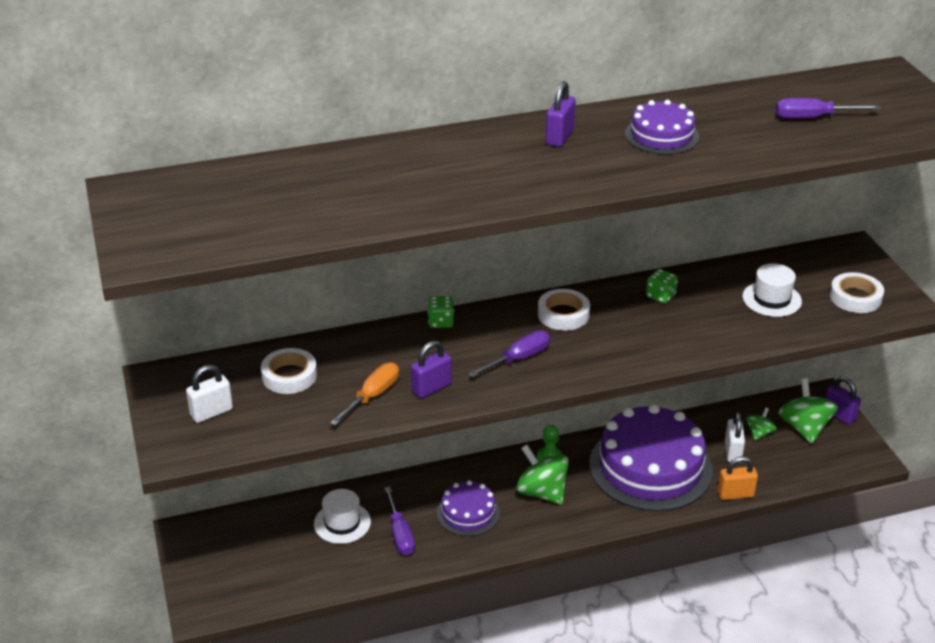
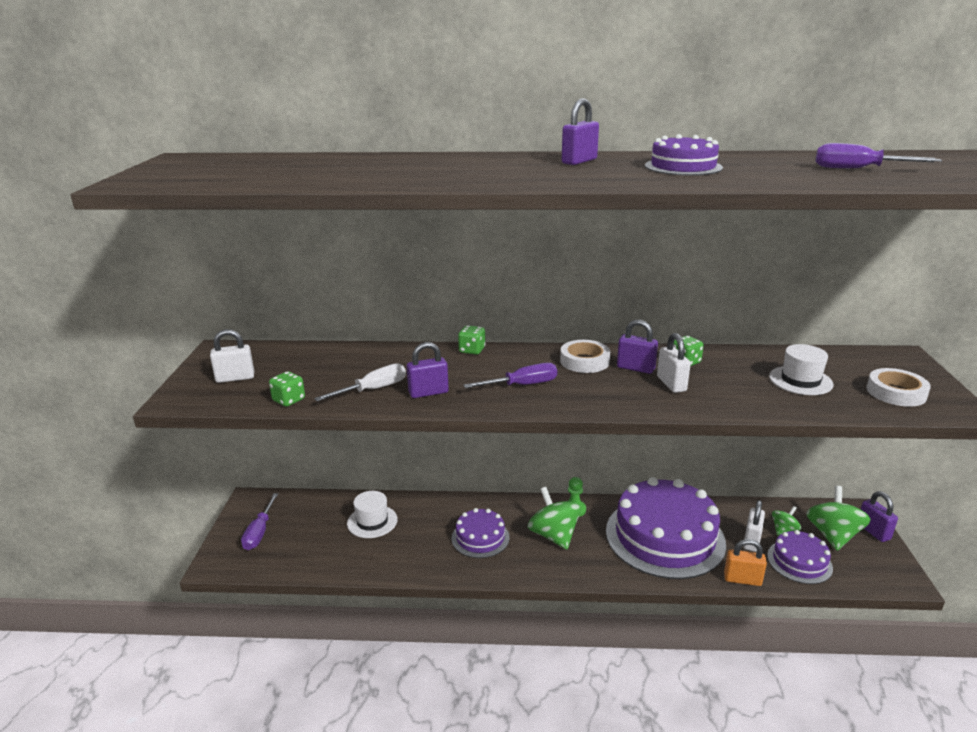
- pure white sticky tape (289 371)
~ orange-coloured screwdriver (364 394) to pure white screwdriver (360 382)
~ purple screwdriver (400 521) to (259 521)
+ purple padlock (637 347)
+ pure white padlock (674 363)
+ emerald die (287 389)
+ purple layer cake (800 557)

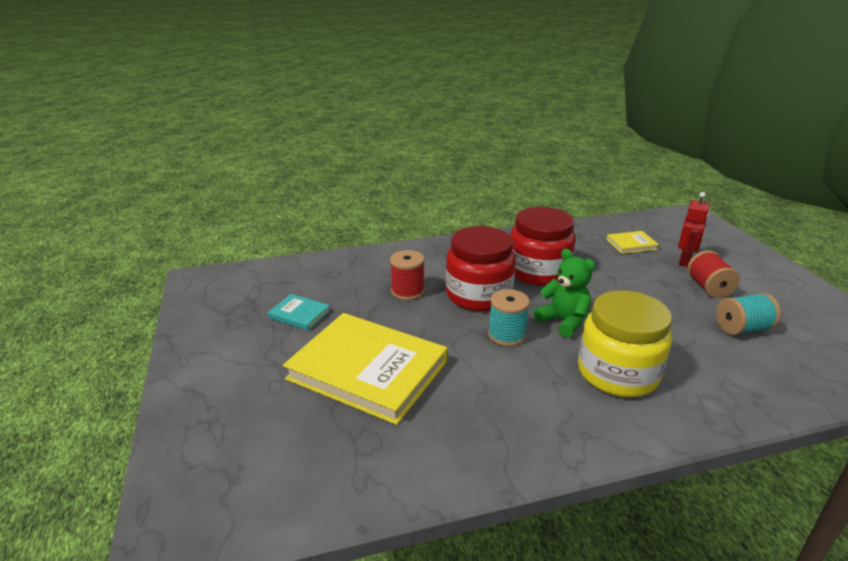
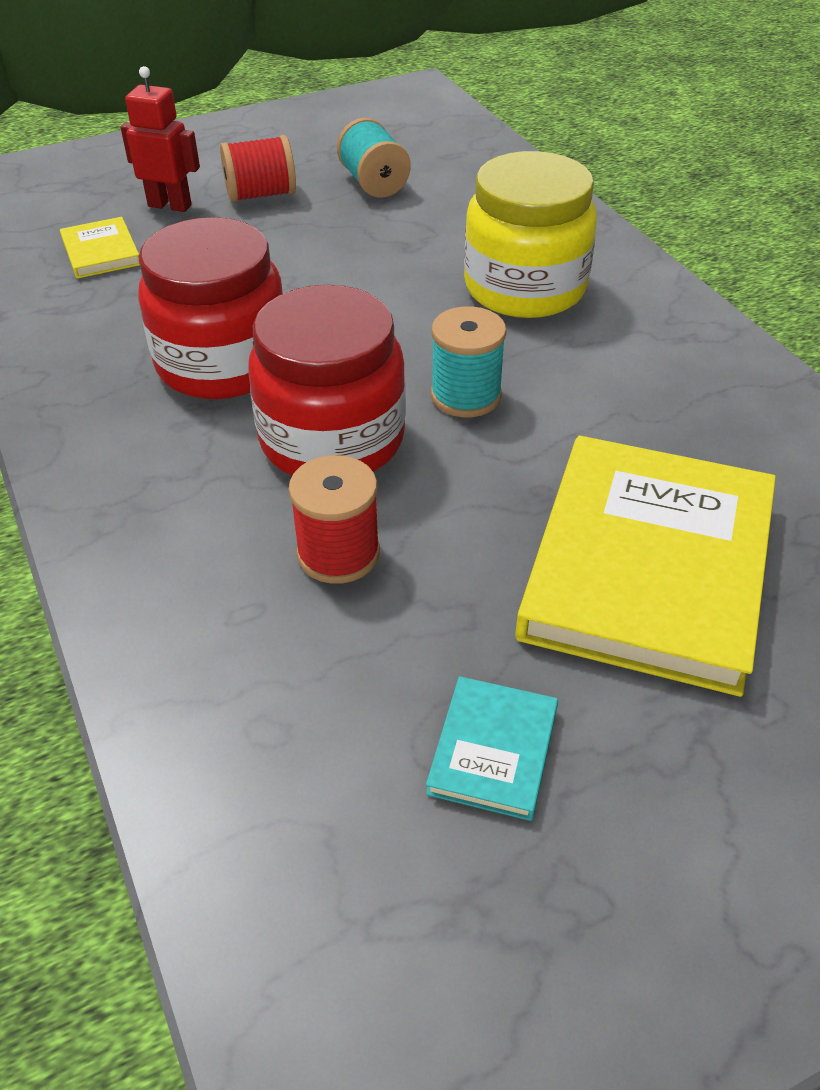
- emerald stuffed bear (564 293)

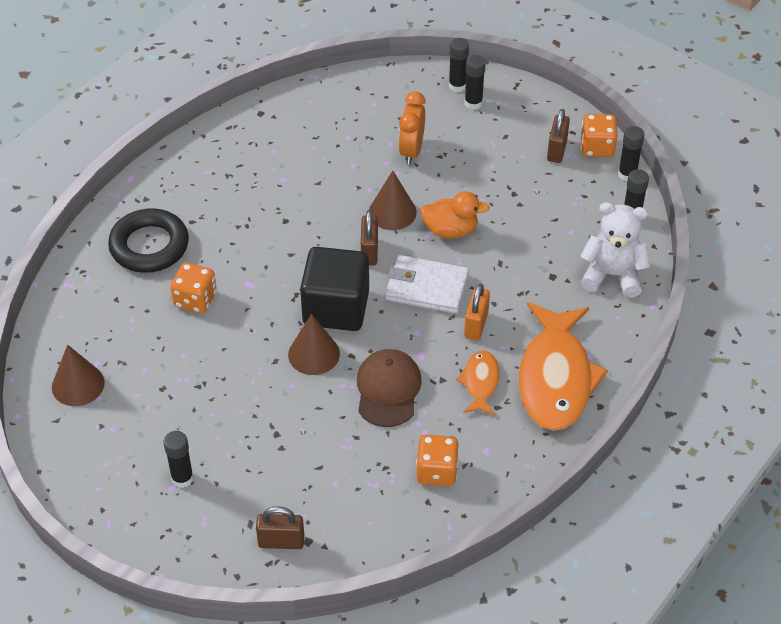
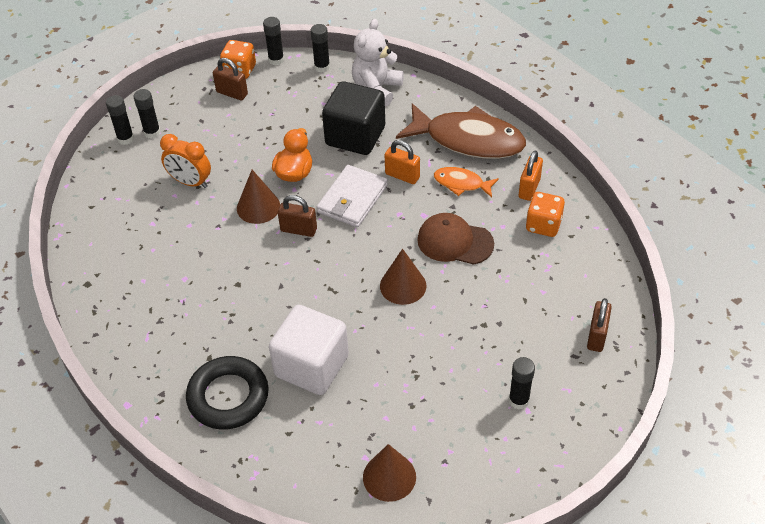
~ black solid cube (334 289) to (353 118)
~ orange-coloured die (194 288) to pure white solid cube (309 350)
~ orange-coloured fish figure (563 366) to brown fish figure (461 131)
+ orange-coloured padlock (531 176)

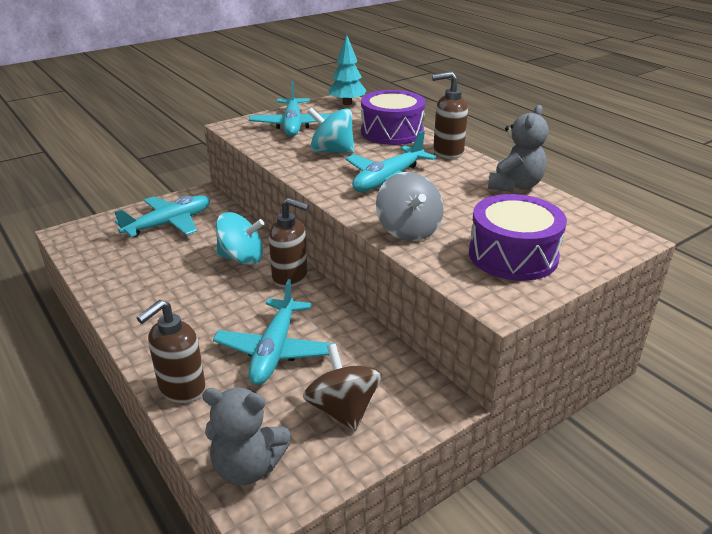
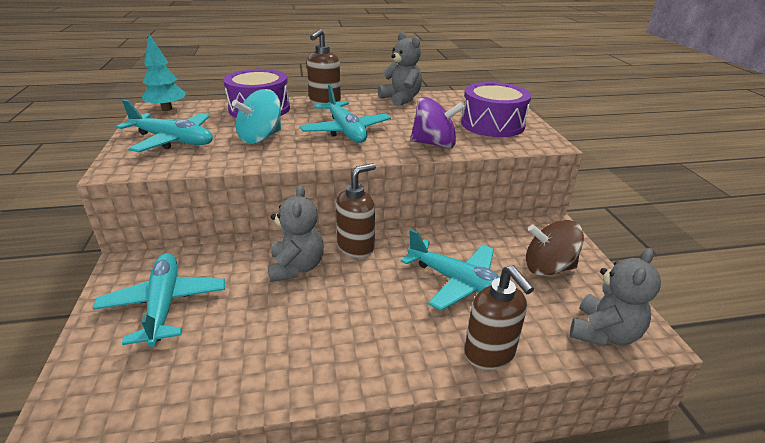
~ grey spinning top (410 206) to purple spinning top (437 123)
~ teal spinning top (240 238) to grey stuffed bear (295 233)

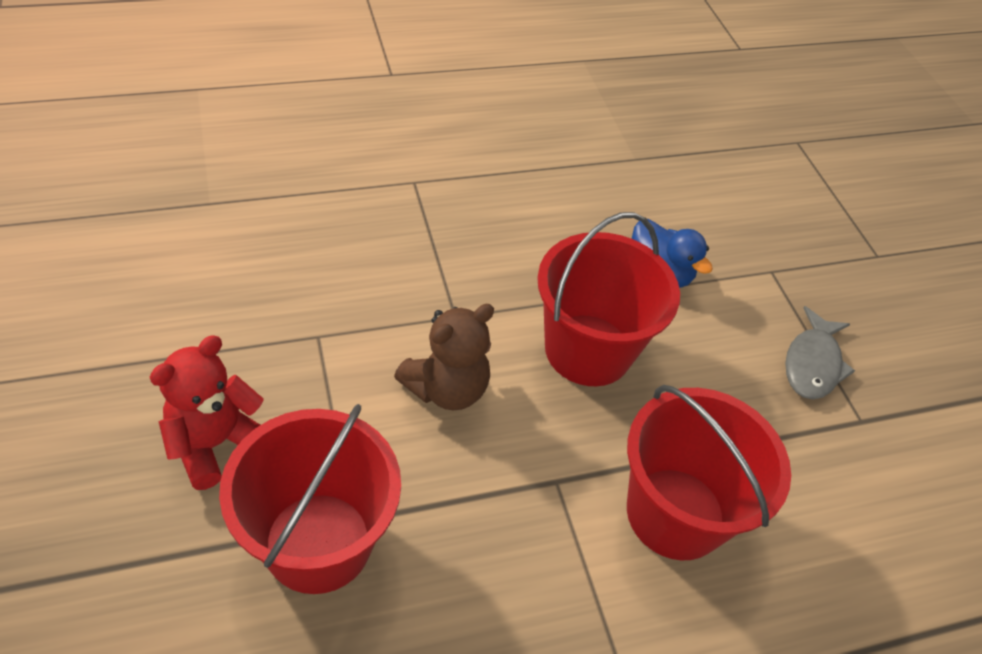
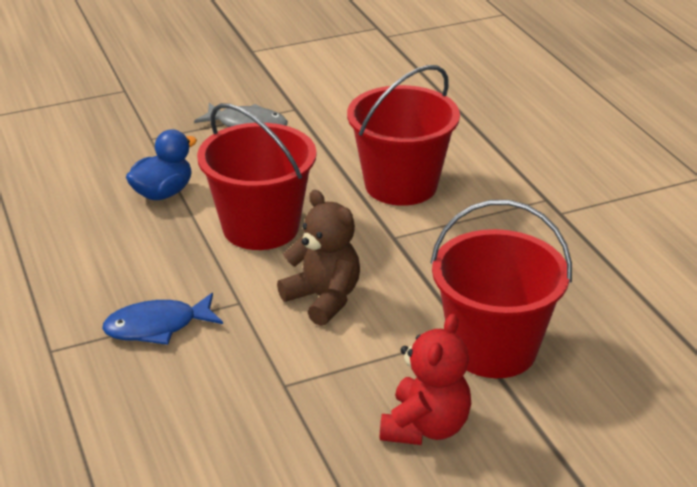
~ crimson stuffed bear (207 413) = (425 379) 105 degrees counterclockwise
+ royal blue fish figure (162 319)

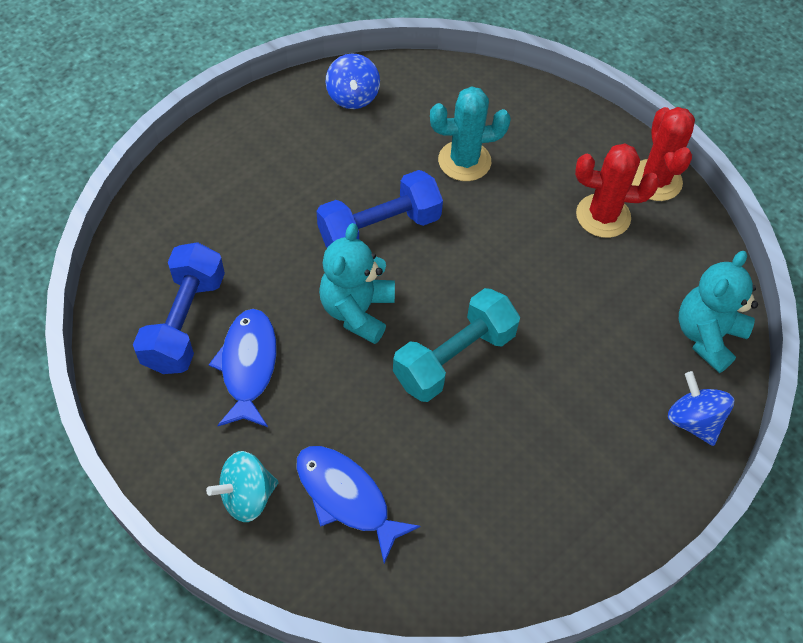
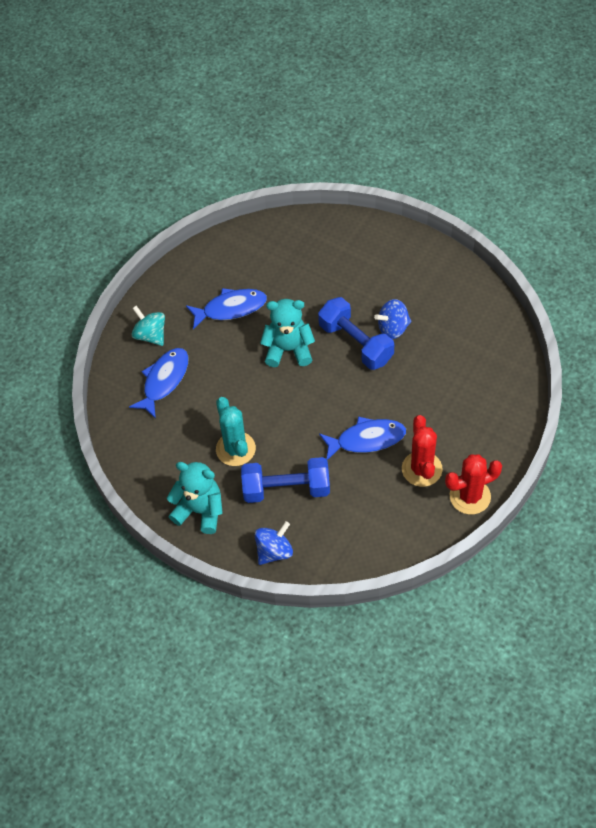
~ royal blue spinning top (352 81) to (392 319)
~ teal cactus (470 133) to (236 431)
~ royal blue hand weight (179 308) to (285 480)
~ teal stuffed bear (718 312) to (195 498)
- teal hand weight (456 345)
+ royal blue fish figure (362 438)

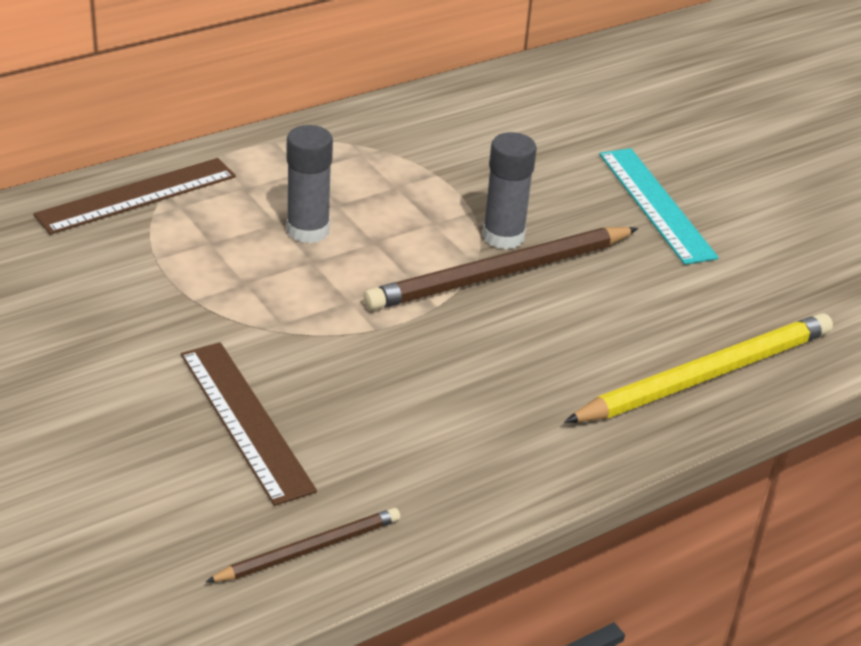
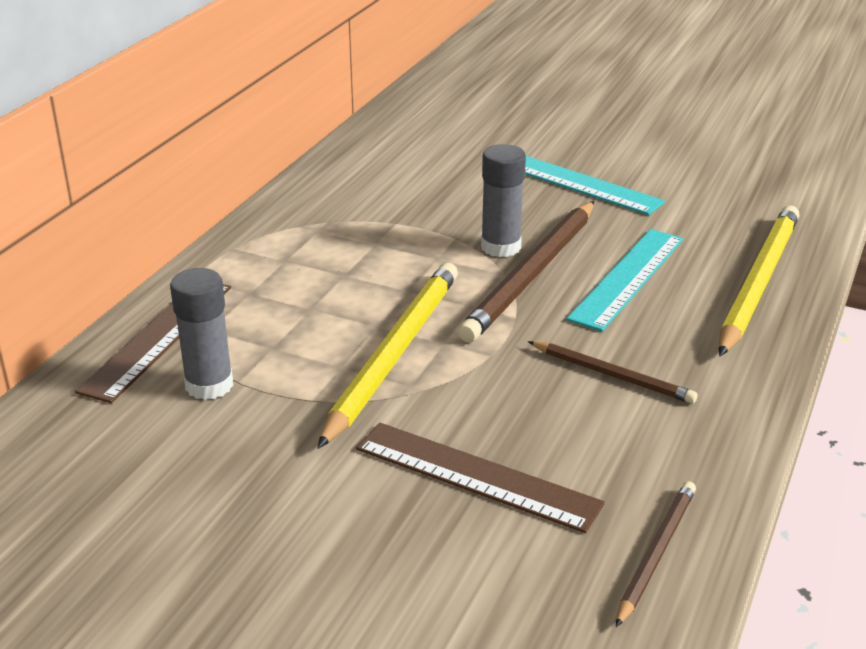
~ grey glue stick (310 184) to (201 334)
+ teal ruler (624 280)
+ golden lead pencil (387 356)
+ brown lead pencil (612 372)

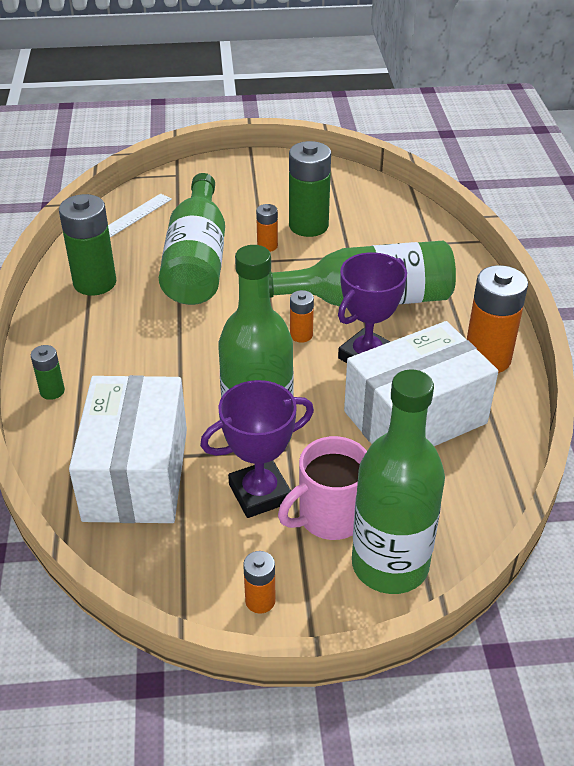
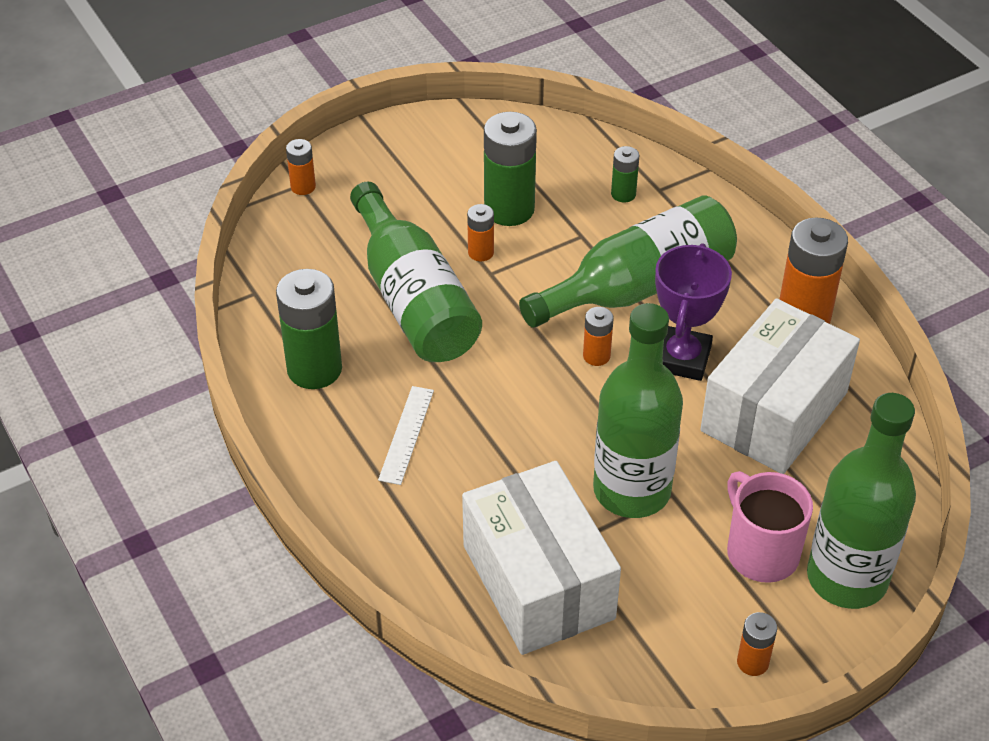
~ pure white ruler (140 215) to (406 435)
~ emerald battery (48 372) to (625 174)
- purple prize cup (257 449)
~ pink tea mug (322 488) = (770 527) 120 degrees clockwise
+ orange-coloured battery (301 167)

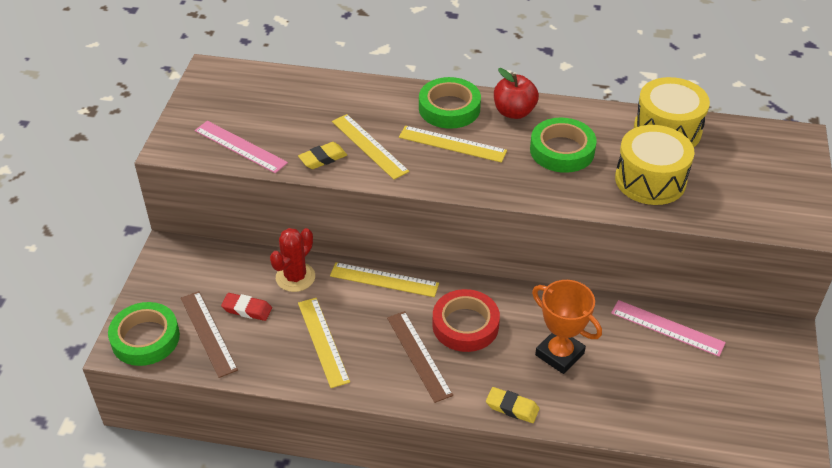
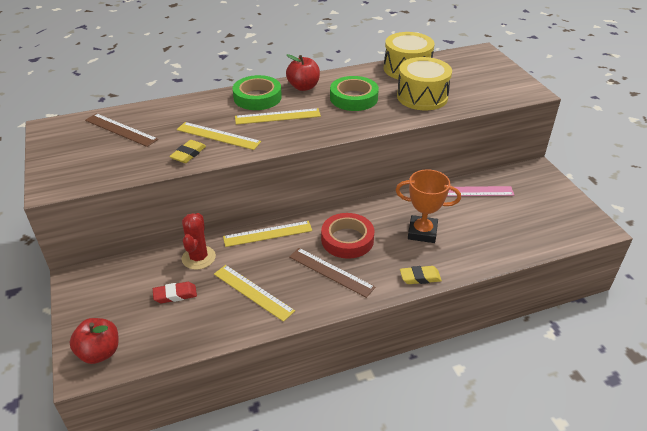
- pink ruler (241 147)
~ brown ruler (209 334) to (121 130)
~ emerald sticky tape (144 334) to crimson apple fruit (93 341)

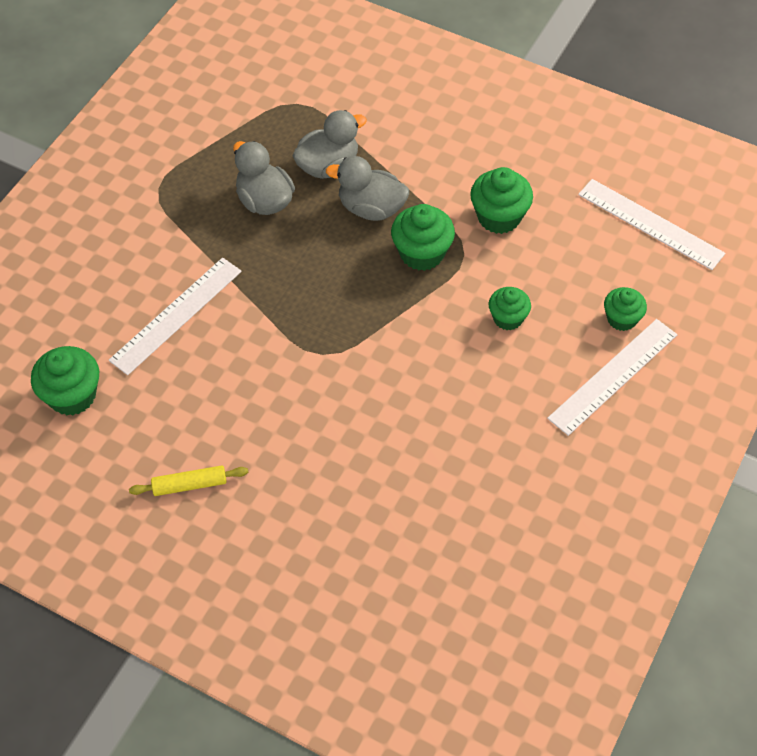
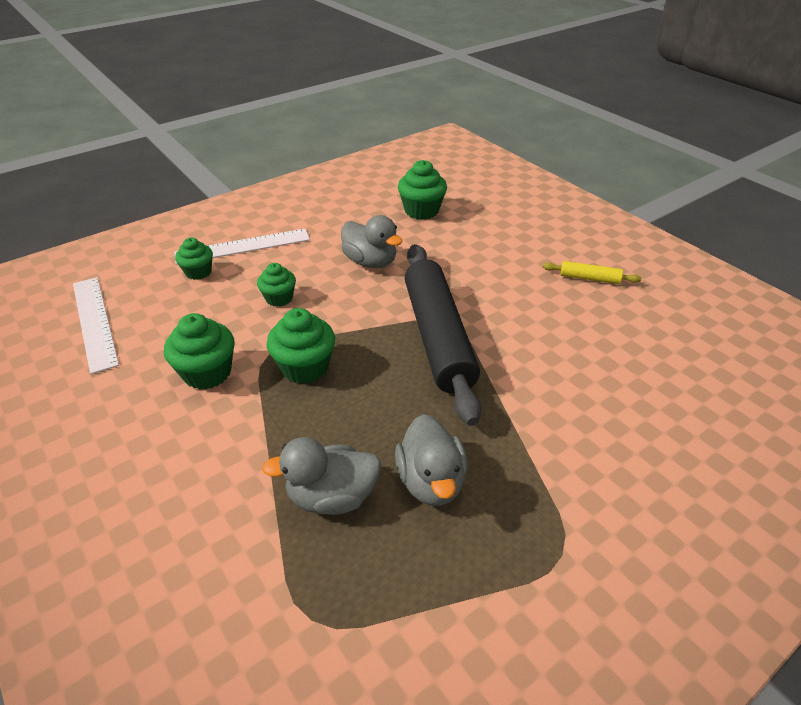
~ grey duck (367 188) to (372 241)
- pure white ruler (175 316)
~ emerald fairy cake (65 380) to (422 190)
+ black dough roller (443 335)

